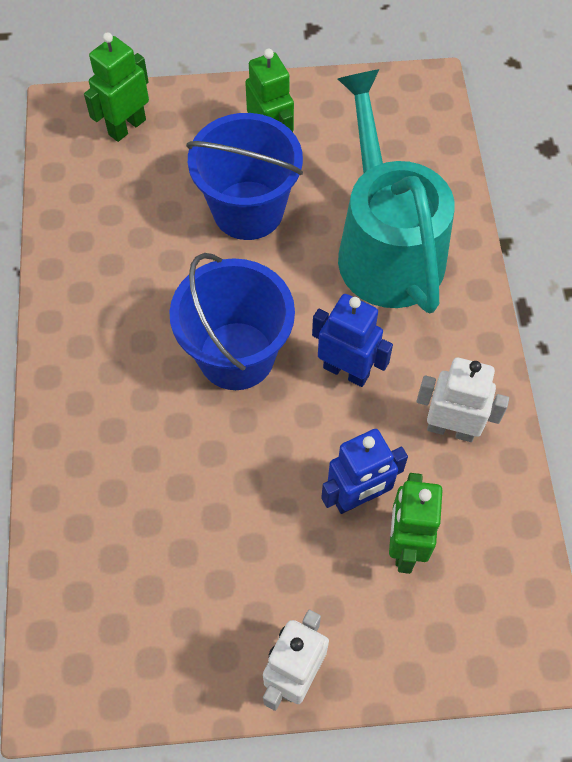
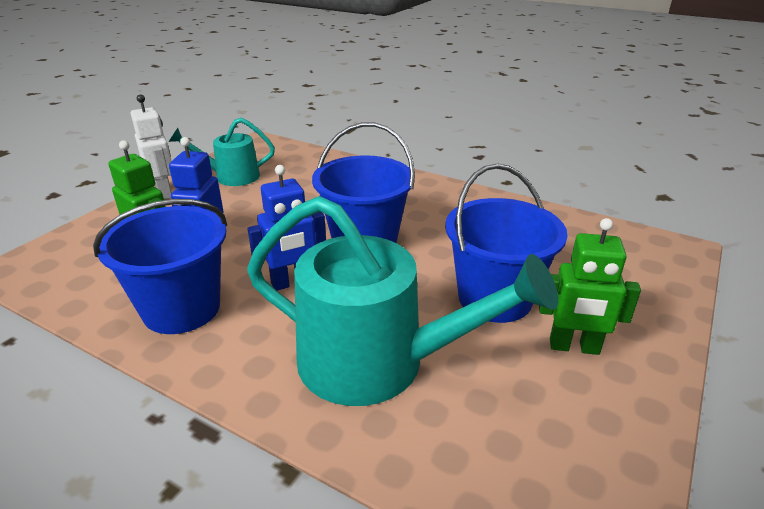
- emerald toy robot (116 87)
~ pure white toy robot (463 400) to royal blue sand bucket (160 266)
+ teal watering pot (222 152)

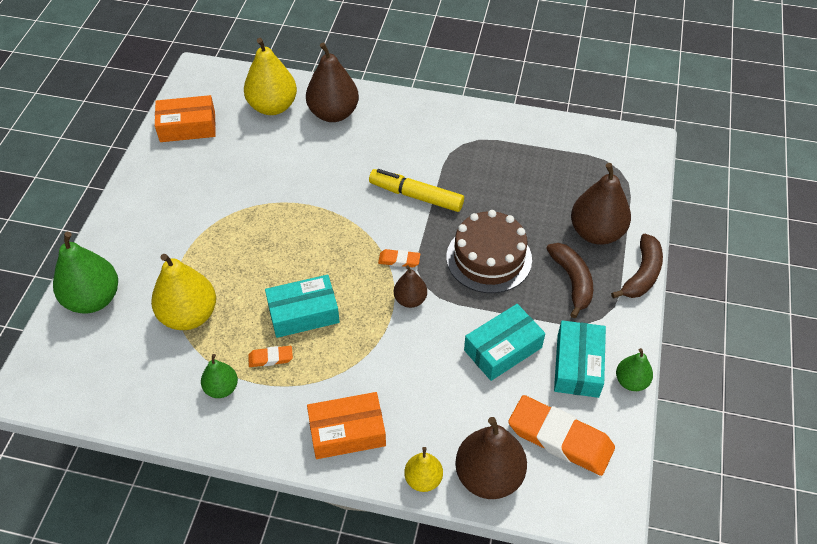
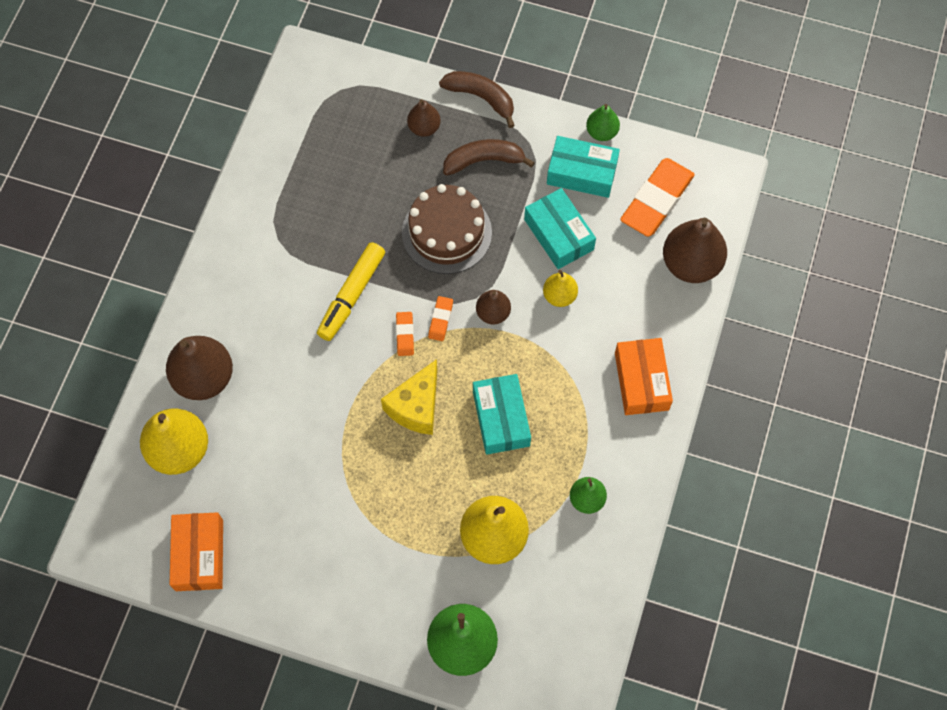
~ brown toy pear (601 204) = (424 118) x0.55
~ orange-coloured pencil eraser (270 356) to (405 334)
~ golden toy pear (423 469) to (560 288)
+ golden cheese wedge (409 397)

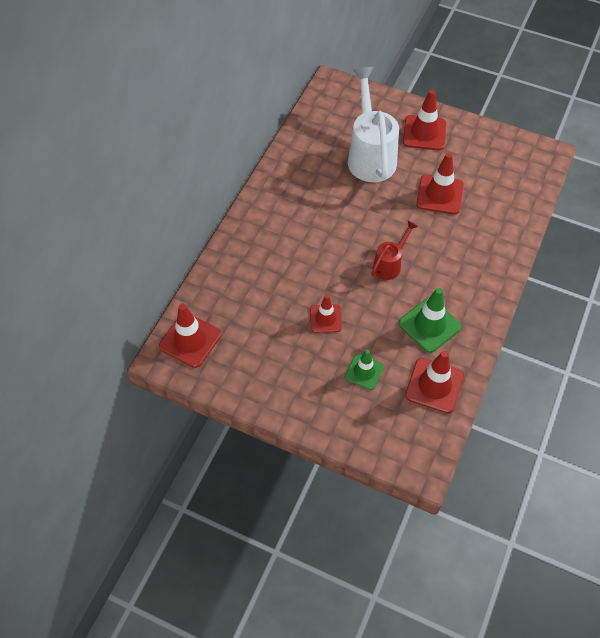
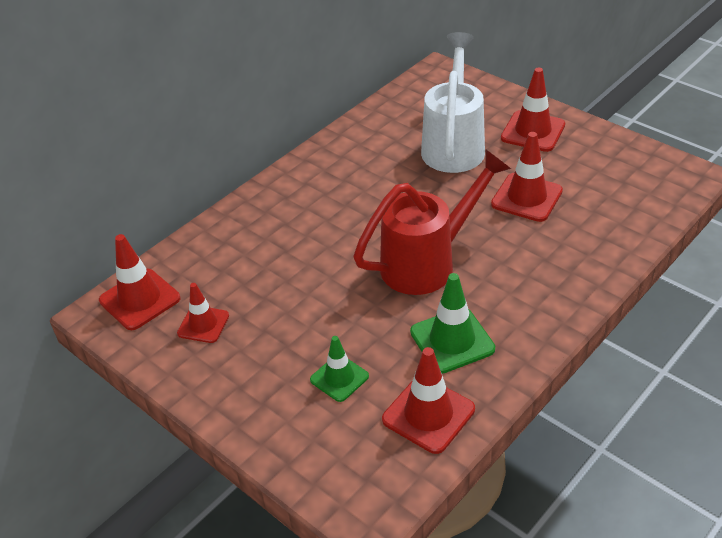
~ crimson watering pot (395 250) = (432 222) x1.92
~ crimson safety cone (326 314) to (203 313)

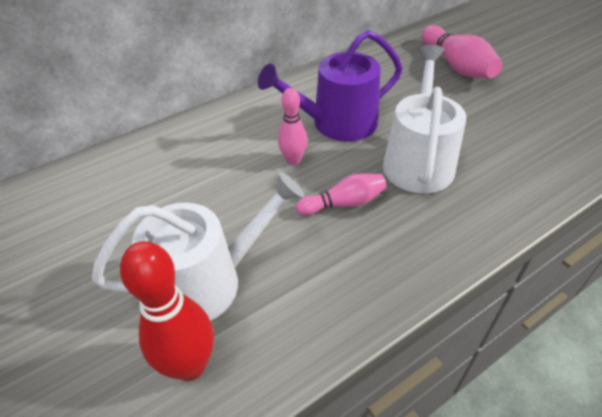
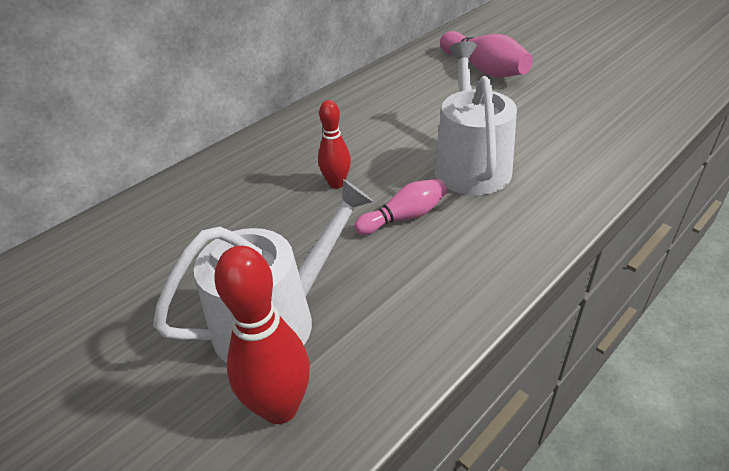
- purple watering pot (330 85)
~ pink tenpin (292 126) to crimson tenpin (334 144)

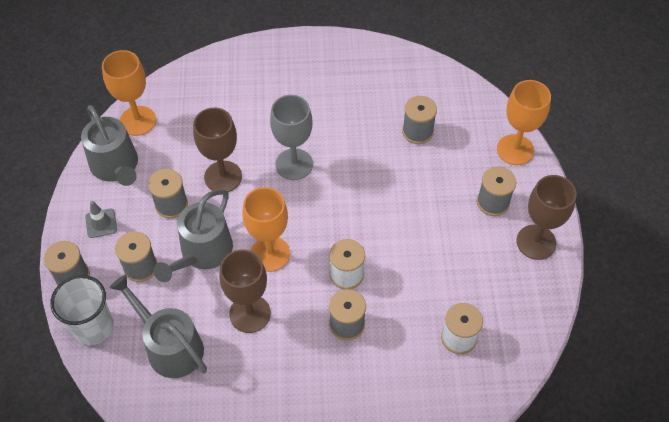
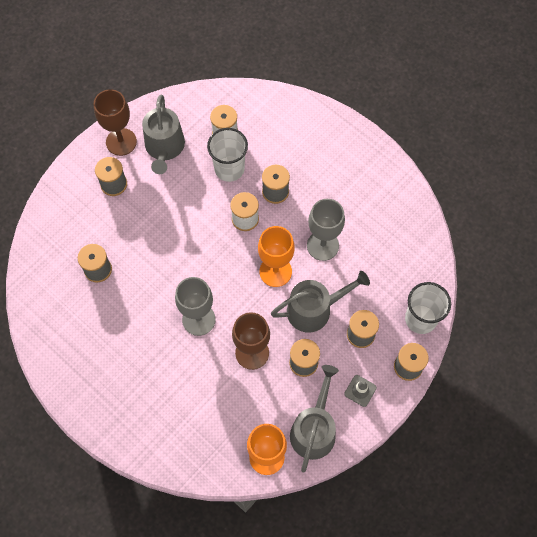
- orange-coloured goblet (524 122)
~ brown goblet (245 291) to grey goblet (326 230)
~ grey watering pot (158 326) to (163 134)
+ pure white cup (227 155)

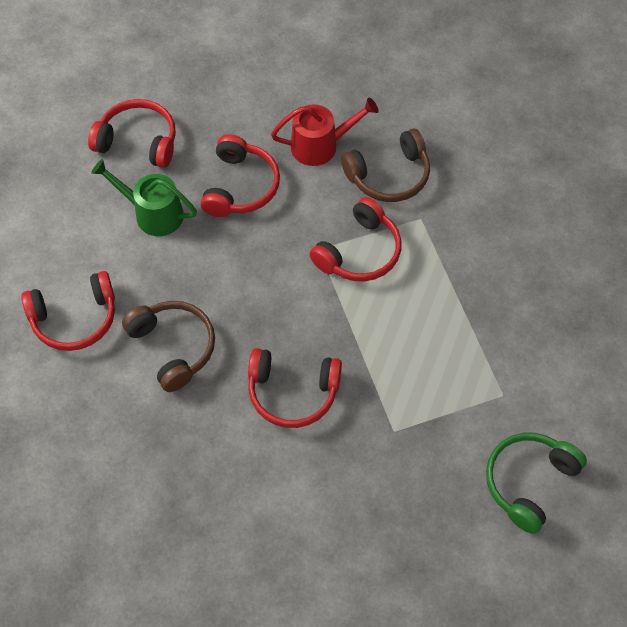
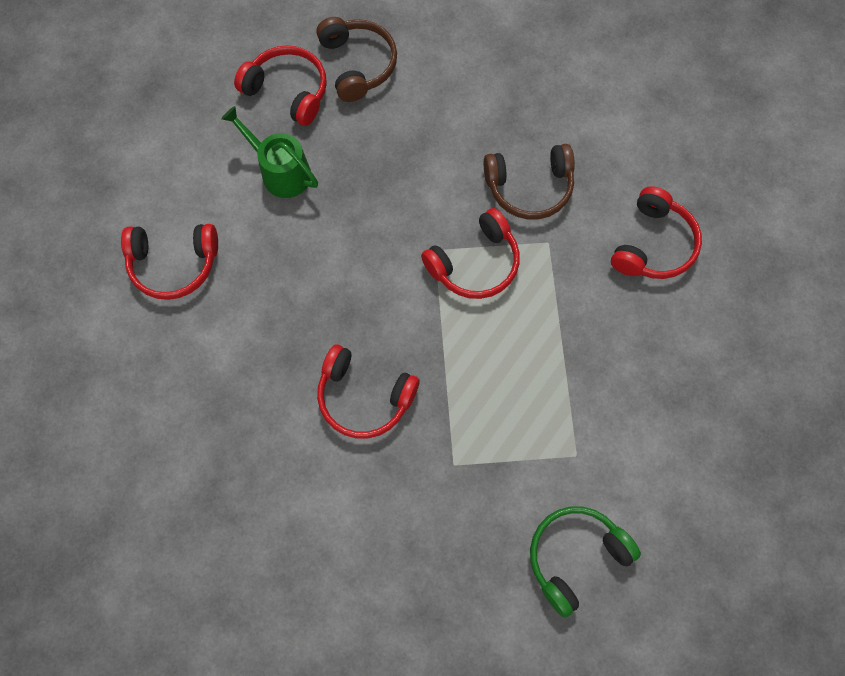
- crimson watering pot (325 131)
~ crimson headset (240 175) to (656 232)
~ brown headset (168 346) to (357 59)

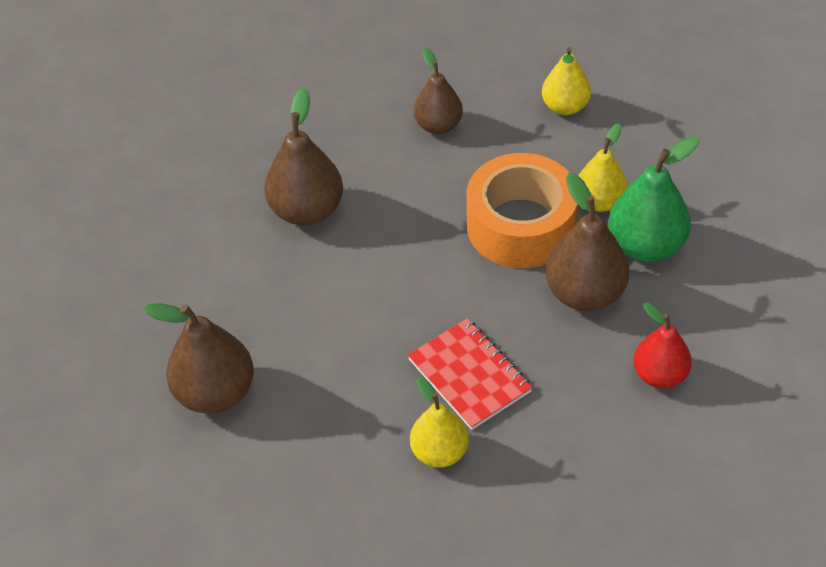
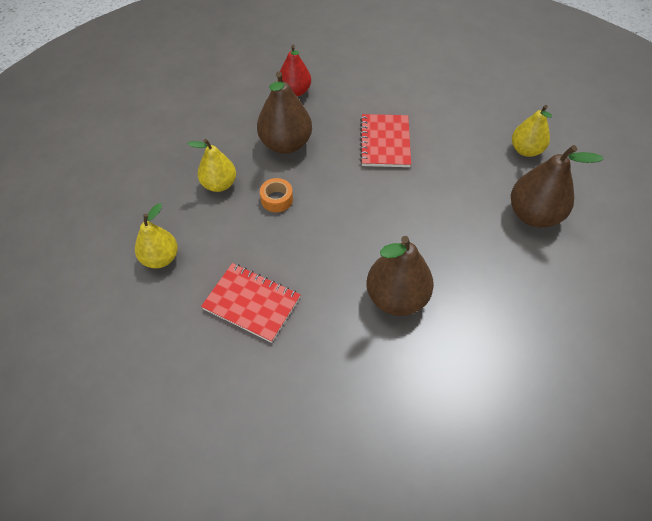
~ brown toy pear (438 91) to crimson notebook (250 303)
- emerald toy pear (653 199)
~ orange-coloured sticky tape (522 210) = (276 195) x0.40
~ golden toy pear (439 422) to (532 131)

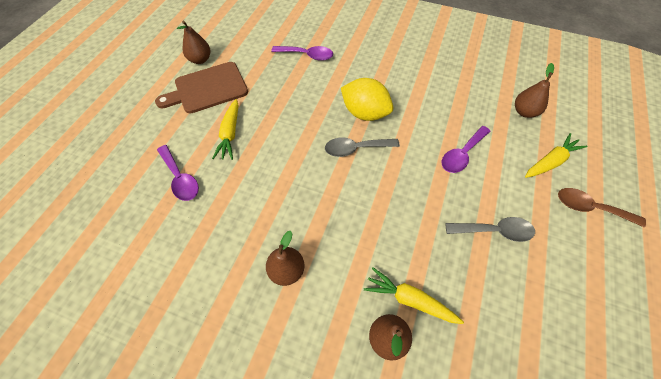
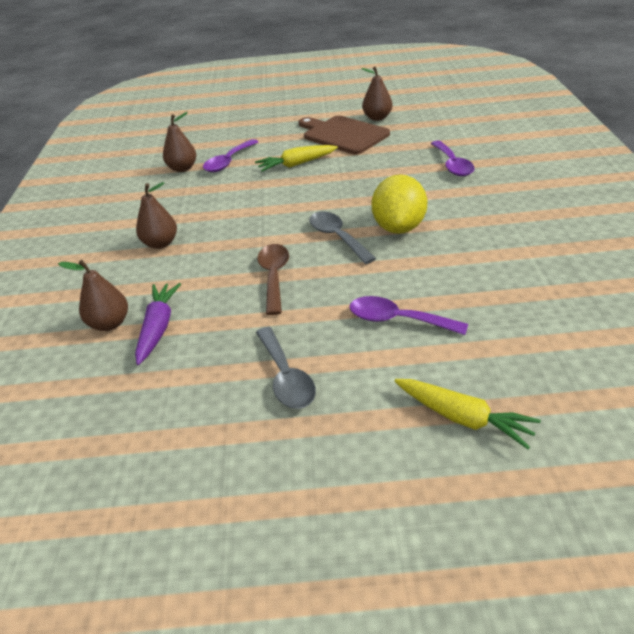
~ brown toy pear (534 90) to (179 142)
~ brown spoon (602 208) to (273 279)
~ golden carrot (414 295) to purple carrot (158 324)

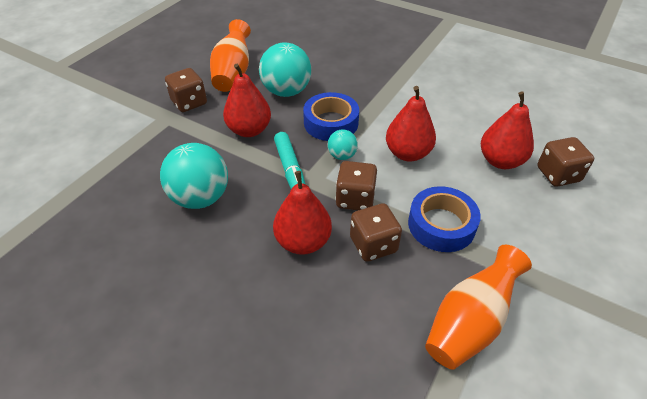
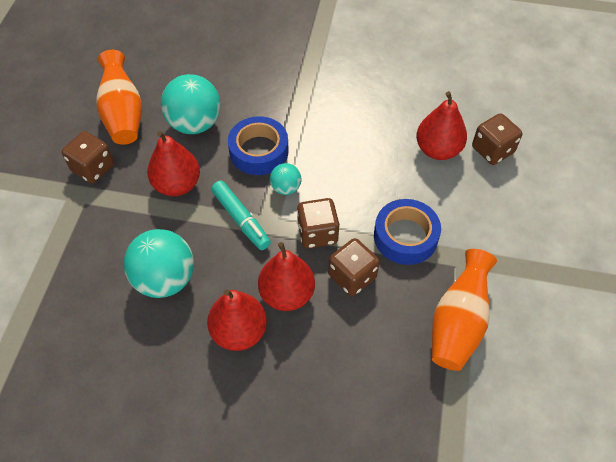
~ crimson toy pear (411 124) to (237 320)

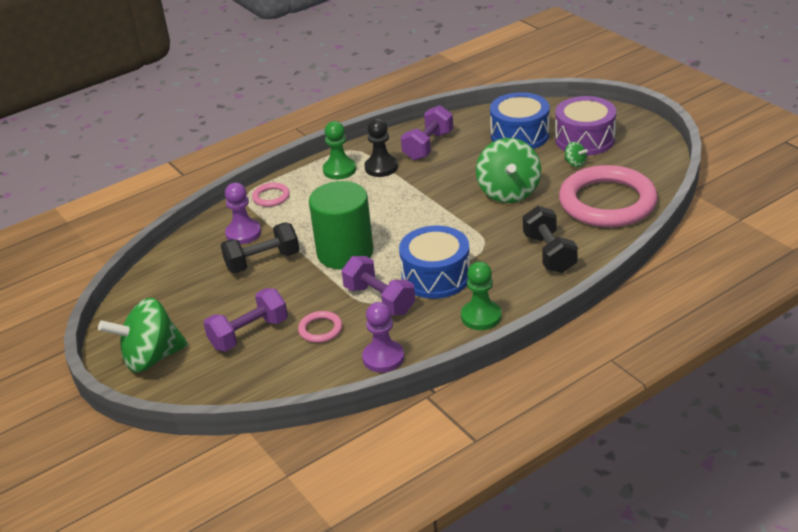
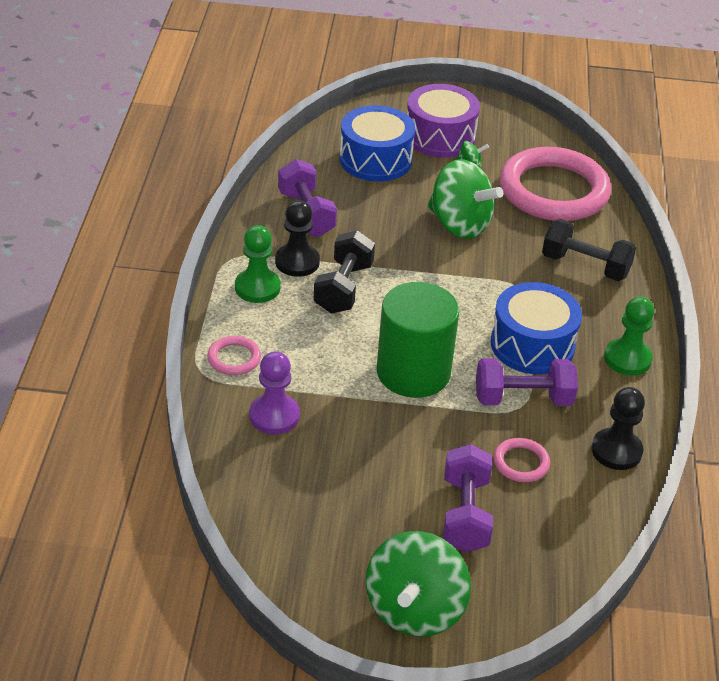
~ black hand weight (260 247) to (344 271)
~ purple game pawn (383 337) to black game pawn (618 428)

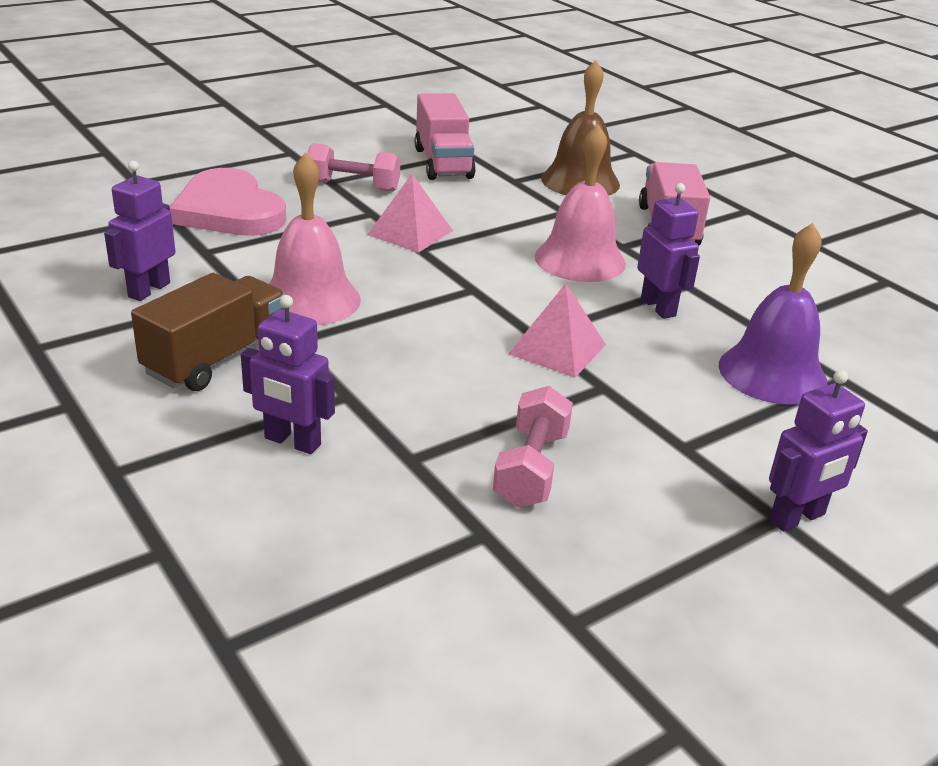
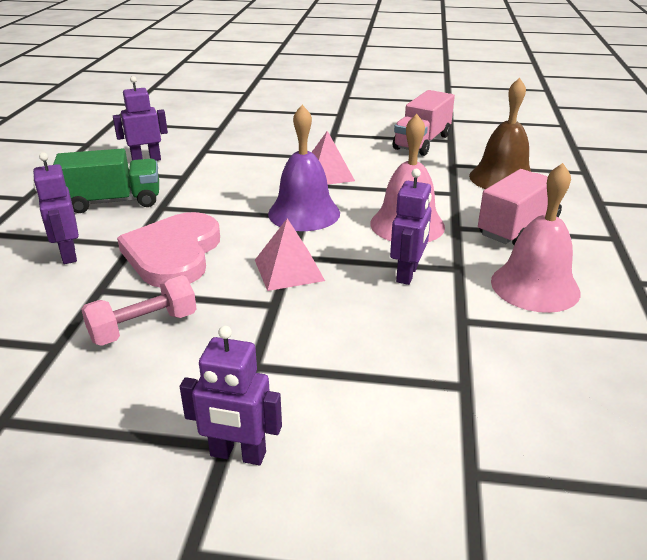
- pink hand weight (353 167)
~ pink bell (315 239) to (535 238)
~ pink heart shape (228 202) to (168 249)
~ purple bell (773 314) to (304 168)
~ brown truck (208 332) to emerald truck (106 181)

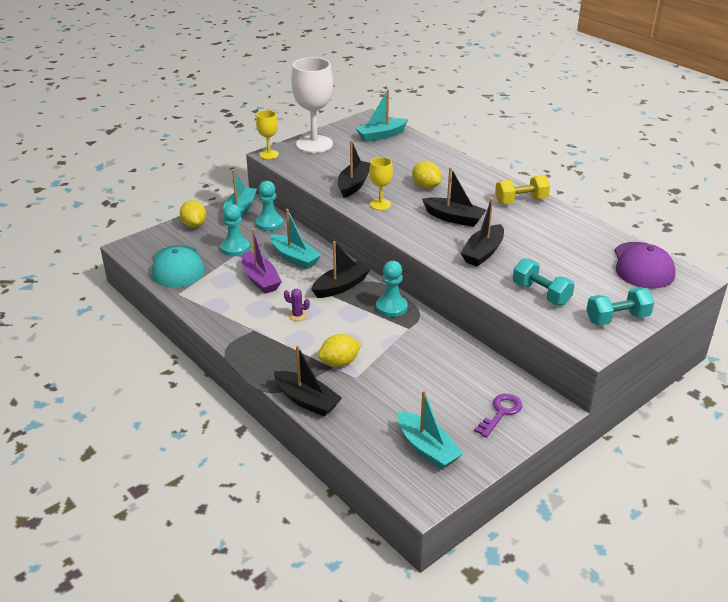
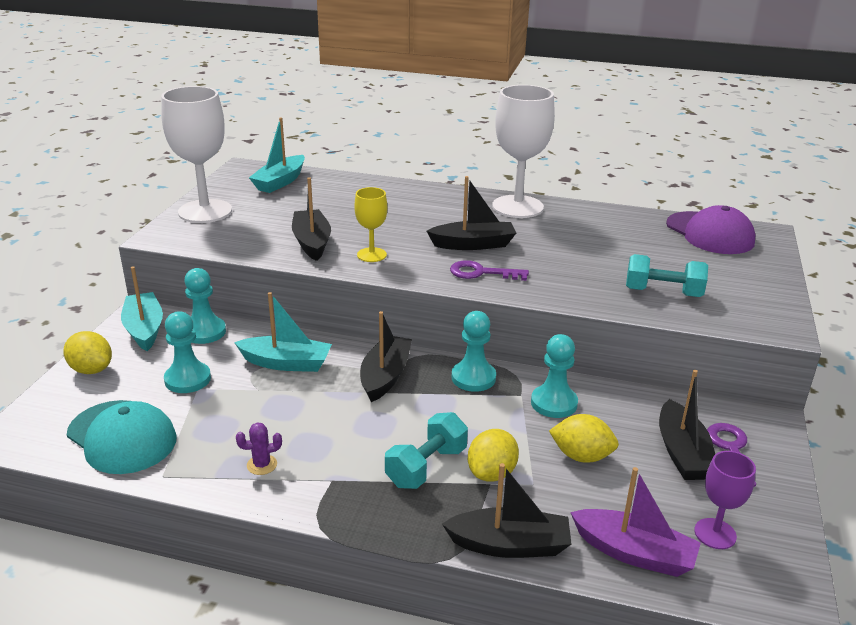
- golden goblet (267 134)
~ golden toy lemon (427 175) to (584 438)
~ golden hand weight (522 189) to pure white goblet (523 151)
~ black boat (482 232) to (687 425)
~ purple boat (262 261) to (635 522)
~ teal hand weight (620 306) to (426 450)
~ purple cactus (297 305) to (259 448)
~ teal boat (431 429) to purple goblet (725 500)
+ purple key (489 270)
+ teal game pawn (554 376)

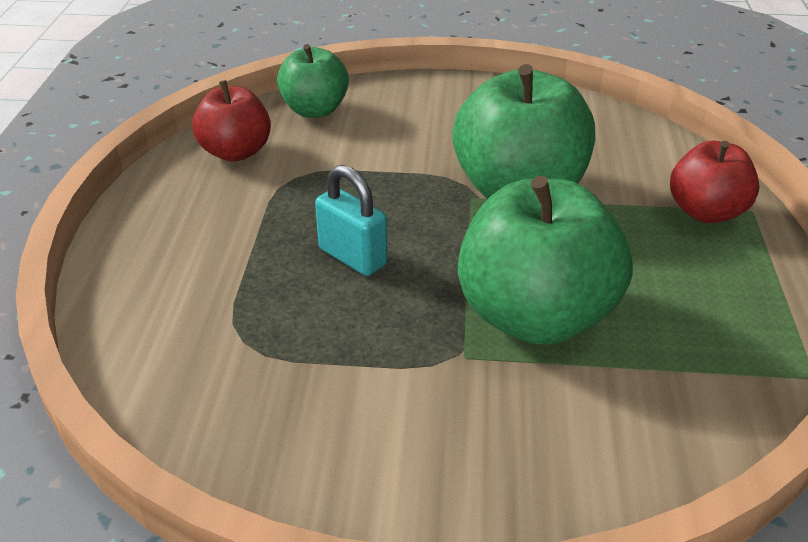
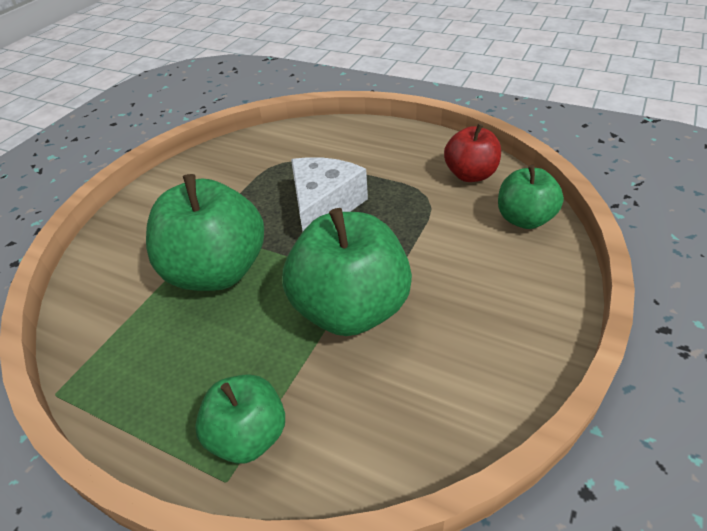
~ crimson apple fruit (714 182) to emerald apple fruit (240 419)
~ teal padlock (351 220) to pure white cheese wedge (329 194)

